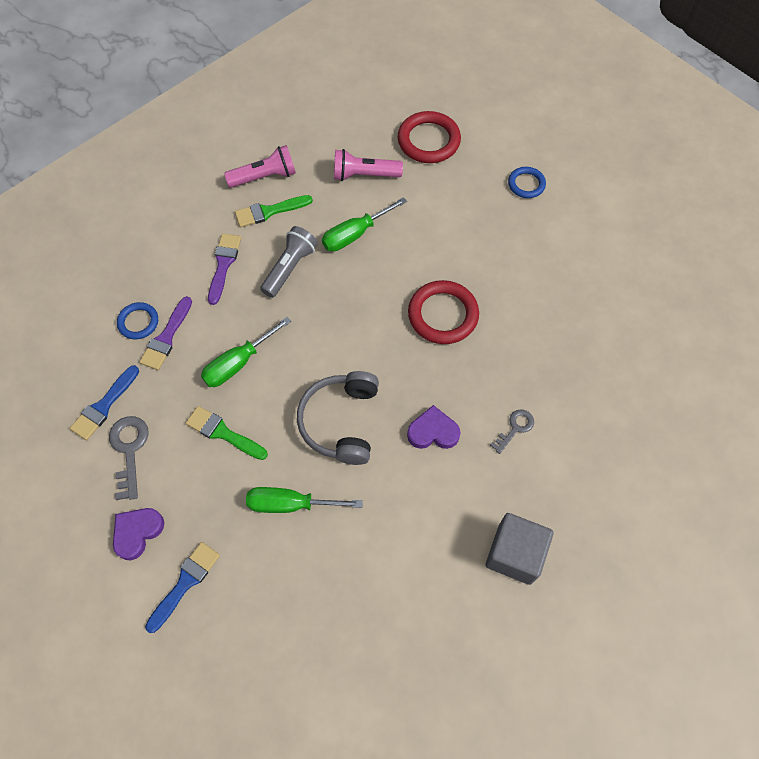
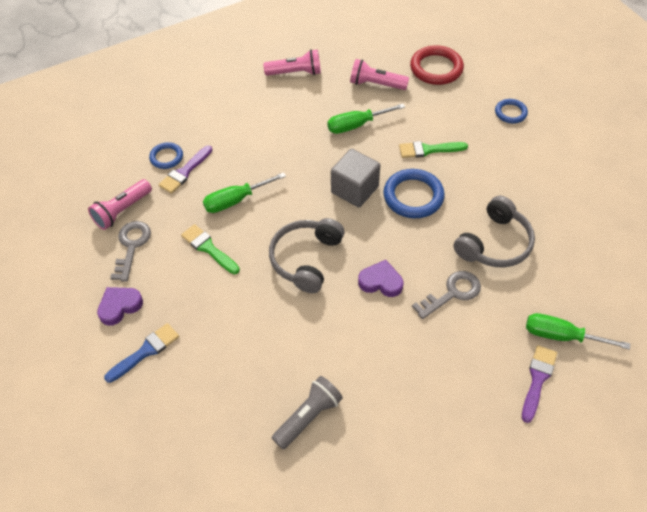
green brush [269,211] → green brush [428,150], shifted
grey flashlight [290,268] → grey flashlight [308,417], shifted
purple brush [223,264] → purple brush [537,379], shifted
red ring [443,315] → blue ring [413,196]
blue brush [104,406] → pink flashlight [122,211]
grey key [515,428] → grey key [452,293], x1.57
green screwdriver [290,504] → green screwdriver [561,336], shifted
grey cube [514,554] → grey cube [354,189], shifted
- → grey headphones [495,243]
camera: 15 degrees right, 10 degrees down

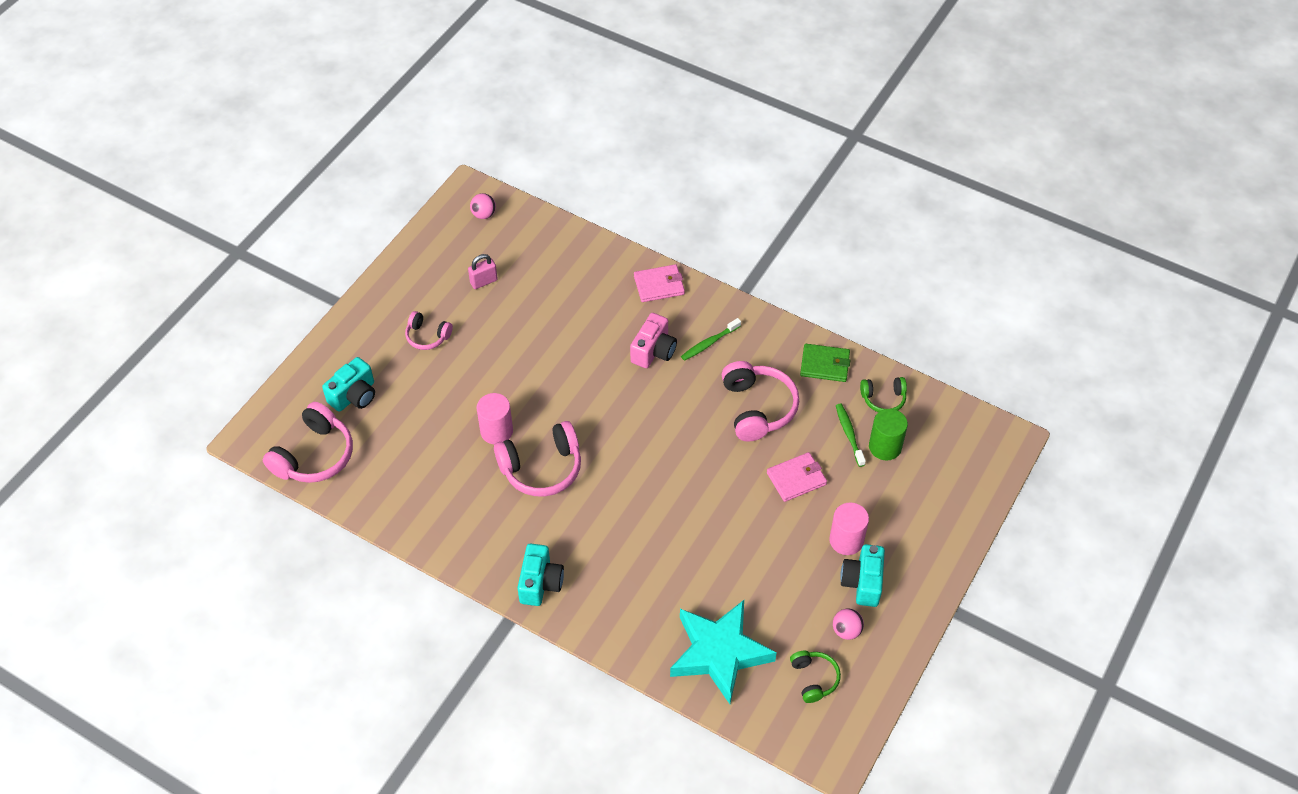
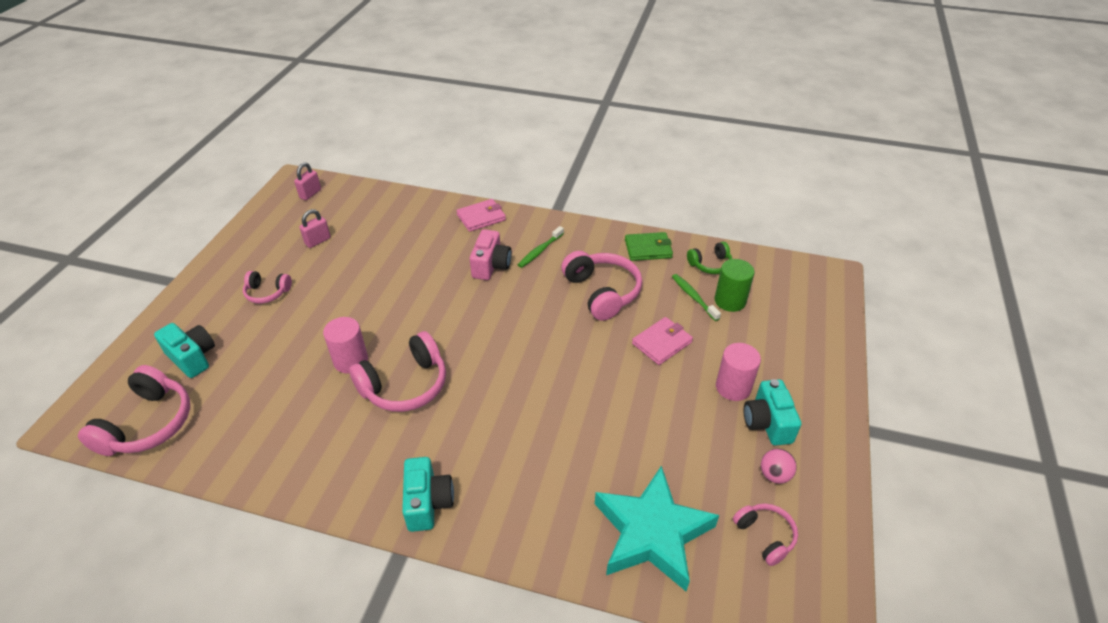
pink ball [484,214] → pink padlock [310,194]
turquoise camera [354,395] → turquoise camera [192,358], 75 degrees counterclockwise
green headphones [814,679] → pink headphones [765,536]
camera: 15 degrees left, 10 degrees down

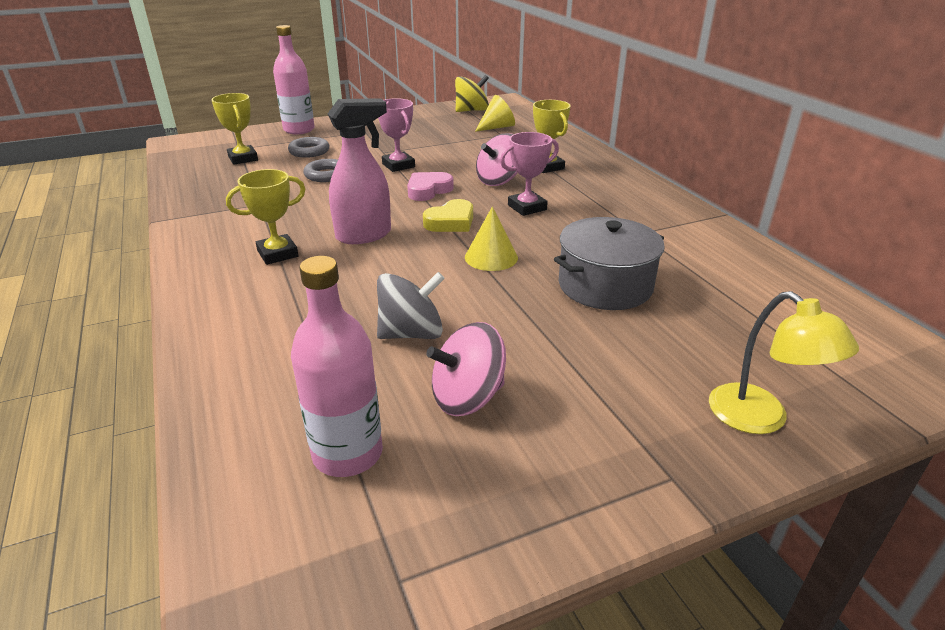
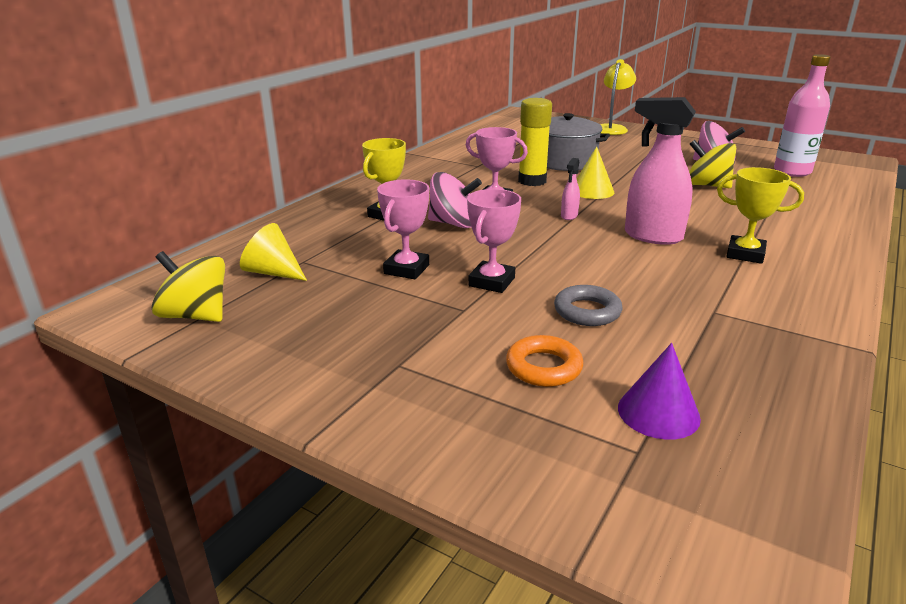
pink bottle [299,130] → -
yellow trophy [243,158] → purple cone [658,412]
grey ring [309,151] → orange ring [543,367]
pink heart [428,190] → -
yellow heart [451,222] → pink spray bottle [569,216]
grey spinning top [411,333] → yellow spinning top [706,185]
- → yellow glue stick [532,181]
- → pink trophy [406,269]
camera: 125 degrees left, 5 degrees down

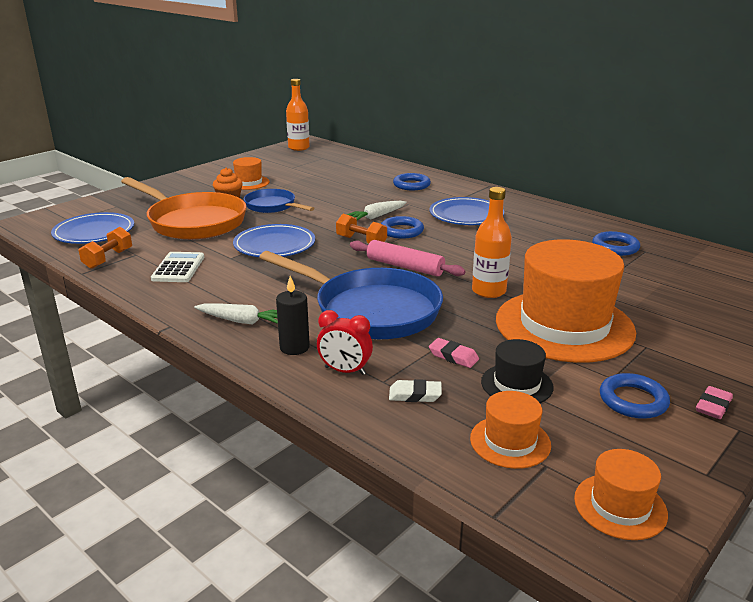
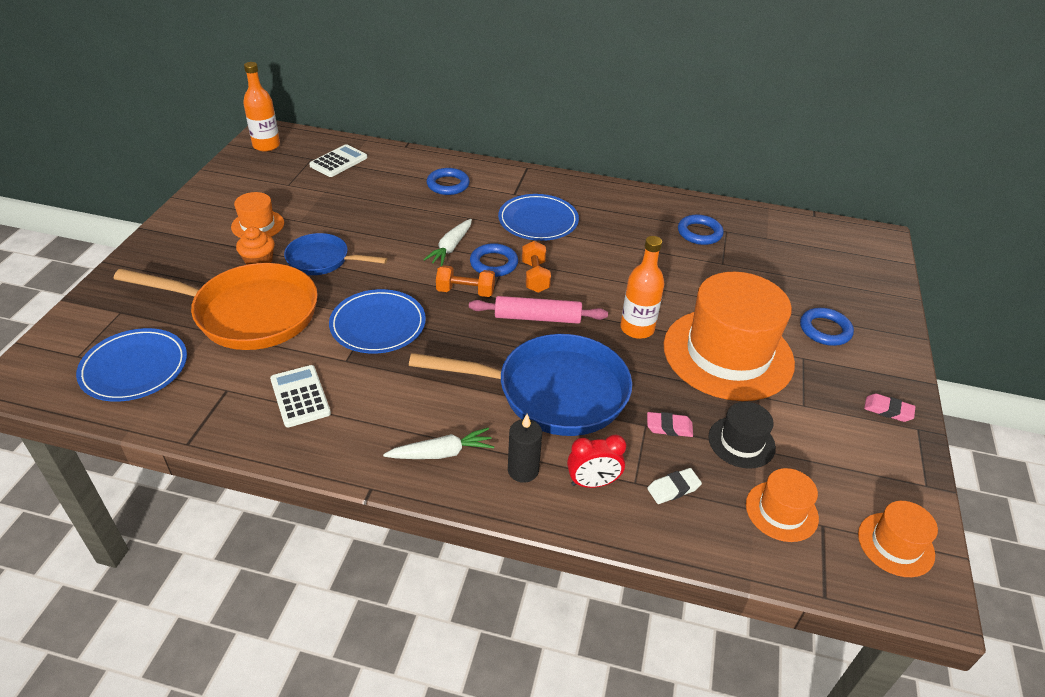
orange dumbbell [108,259] → orange dumbbell [535,277], shifted
blue ring [633,400] → blue ring [825,330], shifted
pink eraser [713,406] → pink eraser [888,410], 75 degrees counterclockwise
- → white calculator [338,161]
camera: 30 degrees left, 15 degrees up

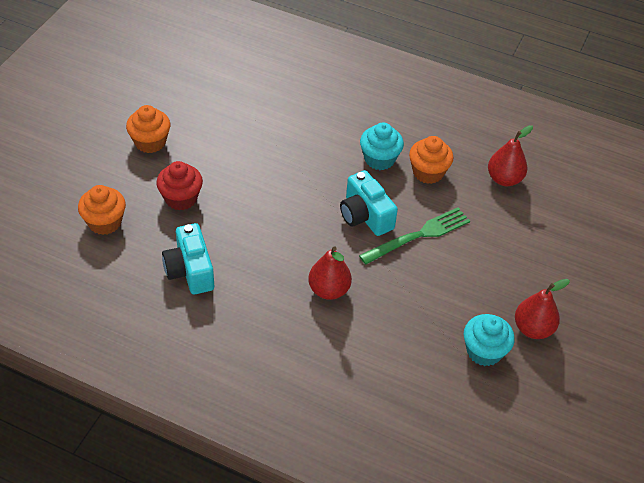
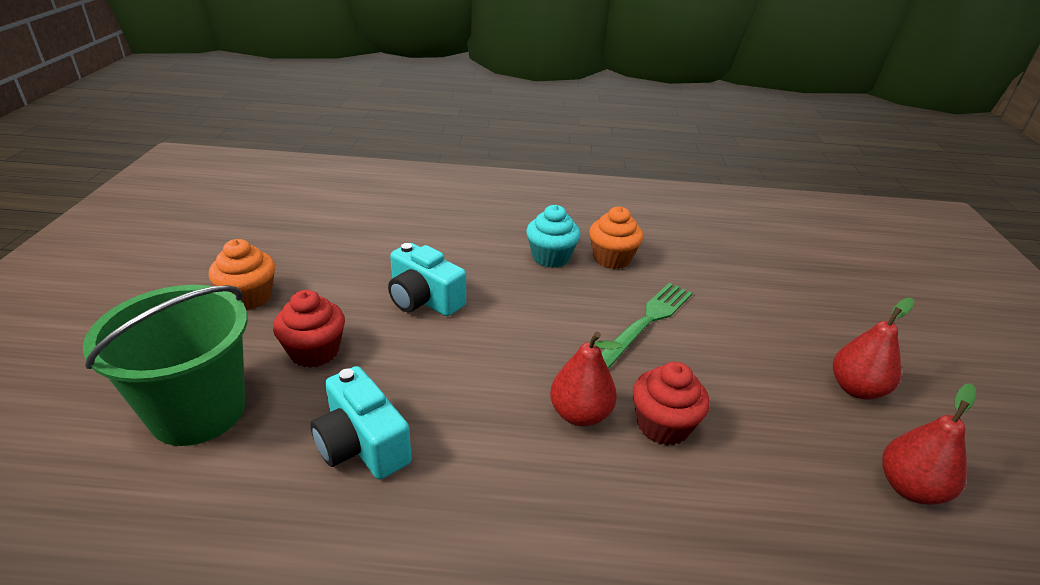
red pear [504,179] → red pear [909,488], shifted
turquoise camera [365,216] → turquoise camera [424,299], shifted
orange cupcake [105,222] → green bucket [198,411]
turquoise cupcake [484,351] → -
- → red cupcake [663,425]
camera: 20 degrees left, 15 degrees down

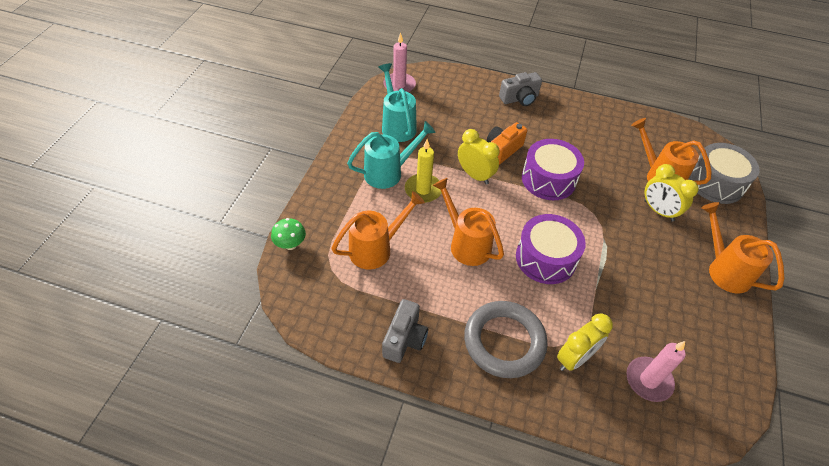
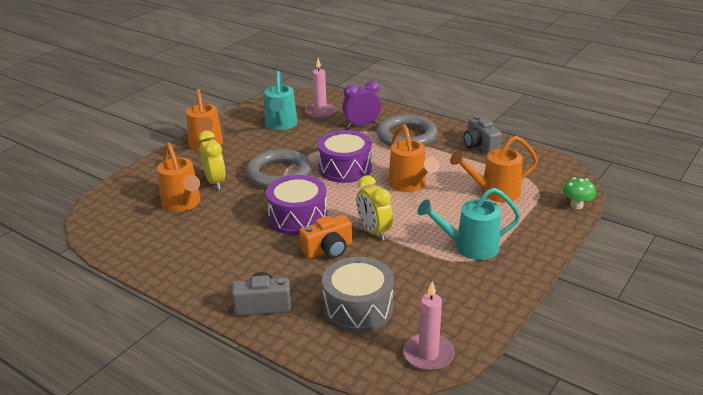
turquoise watering can [397,125] → turquoise watering can [281,125], shifted
yellow candle [423,190] → -
grey drum [715,183] → grey drum [358,308], shifted
grey camera [405,339] → grey camera [480,146], 60 degrees counterclockwise
yellow clock [574,358] → purple clock [361,125]
- → grey ring [279,174]
camera: 160 degrees left, 20 degrees down

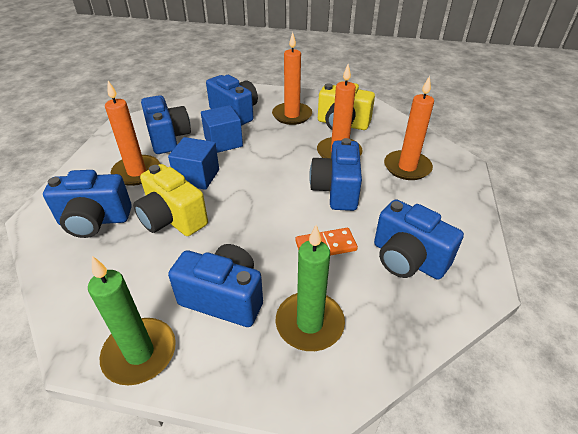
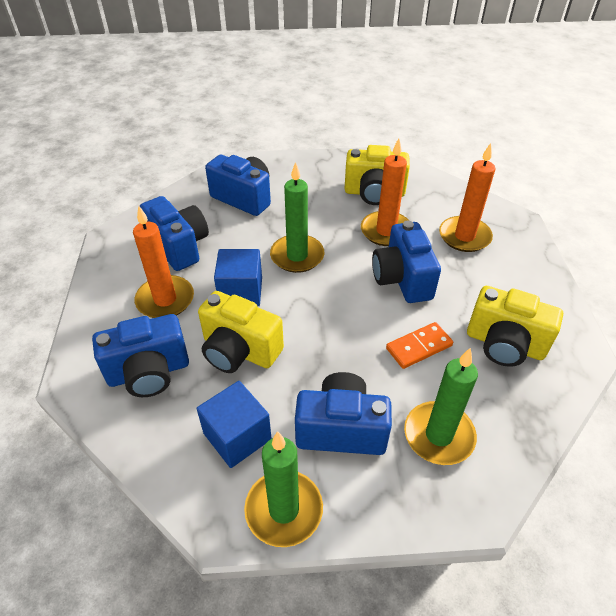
orange candle [292,115] → -
blue cube [223,142] → blue cube [237,436], shifted
blue camera [407,259] → yellow camera [504,344]
- → green candle [297,256]
camera: 15 degrees left, 5 degrees up

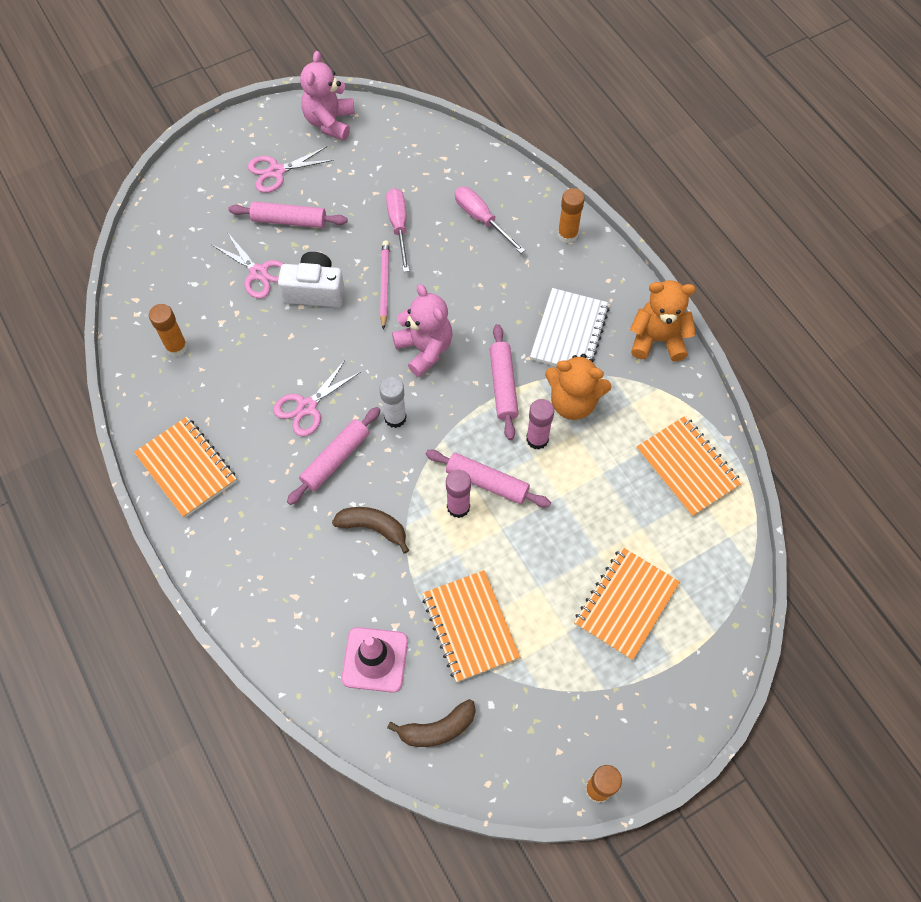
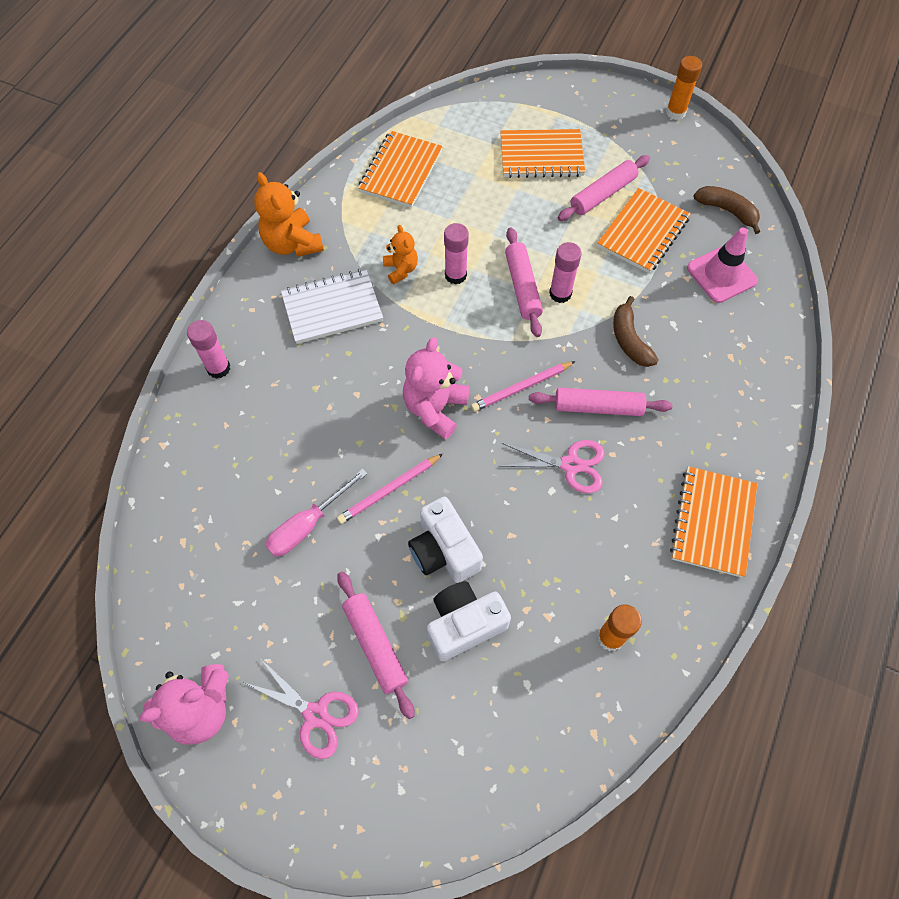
pink screwdriver [481,219] → -
orange glue stick [567,235] → pink glue stick [218,368]
pink scissors [258,273] → white camera [464,624]
pink rolling pin [503,385] → pink rolling pin [602,194], shifted
orange teddy bear [573,402] → orange teddy bear [401,269], x0.60
white glue stick [395,418] → pink pencil [521,387]
camera: 125 degrees left, 0 degrees up

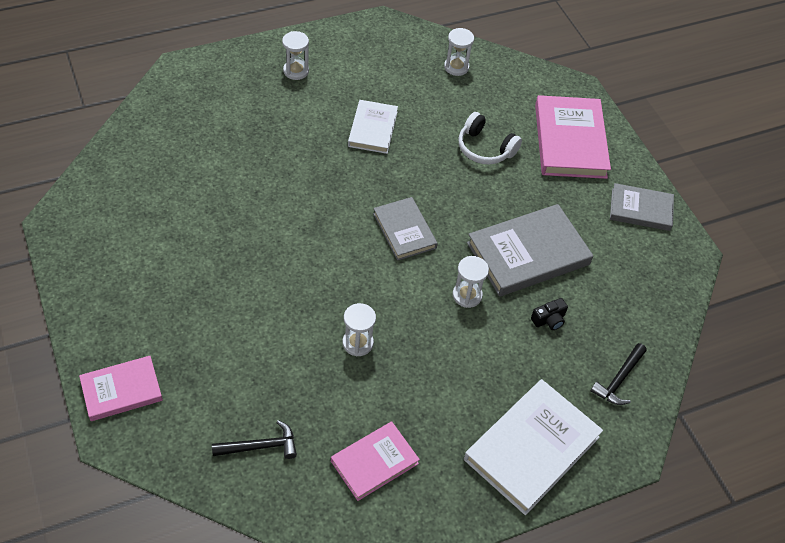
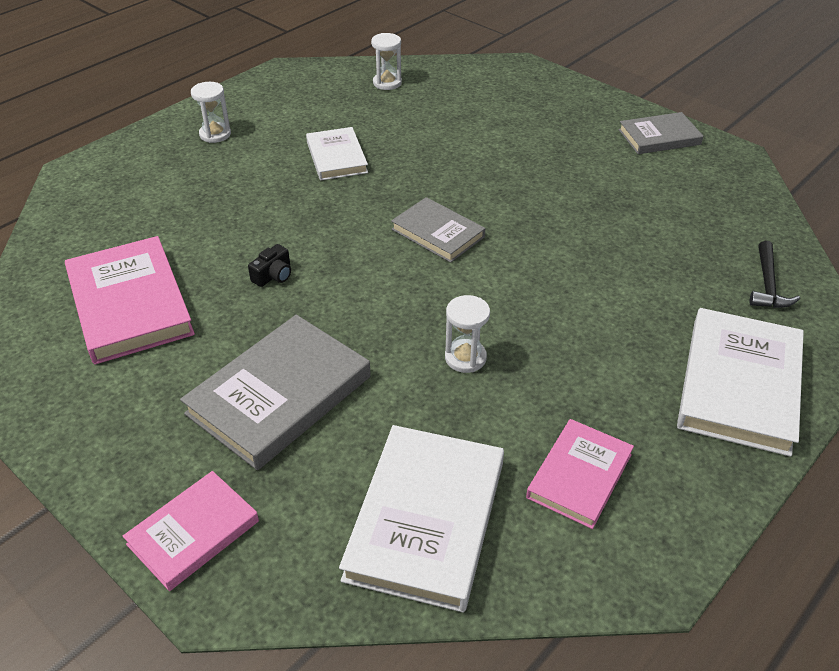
pink book [570,141] → pink book [130,304], shifted
white headphones [485,148] → -
grey book [528,254] → grey book [279,395], shifted
white hourglass [467,295] → -
black camera [549,320] → black camera [273,275], shifted
black hammer [260,446] → white book [426,519]
camera: 20 degrees left, 10 degrees down

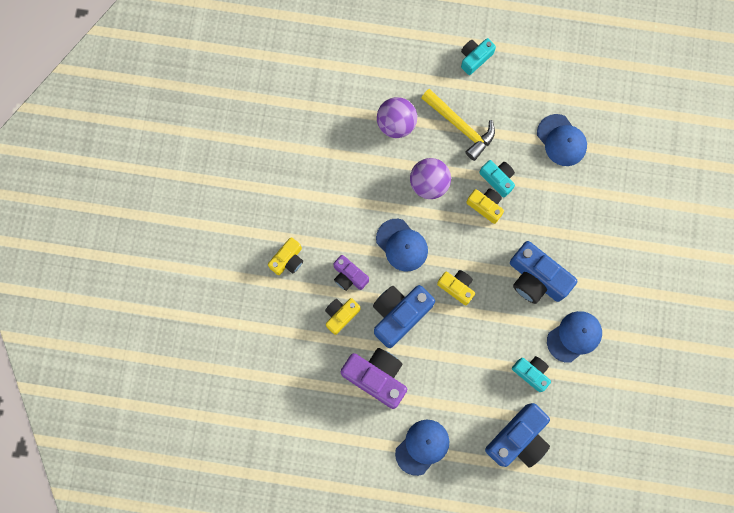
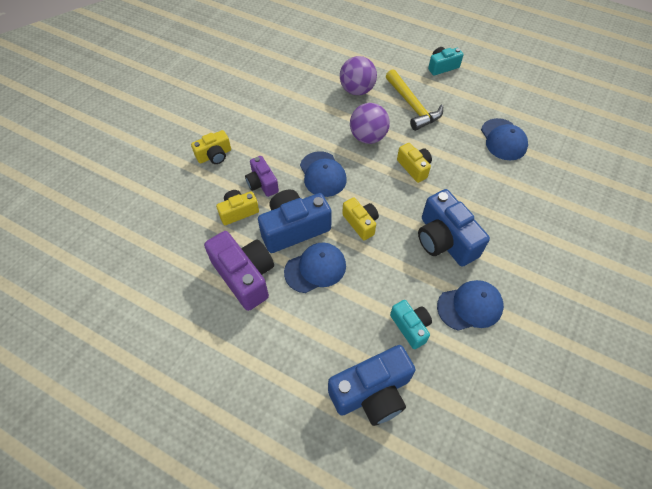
turquoise camera [497,179] → -
blue cap [422,447] → blue cap [315,268], shifted
camera: 20 degrees right, 20 degrees down

